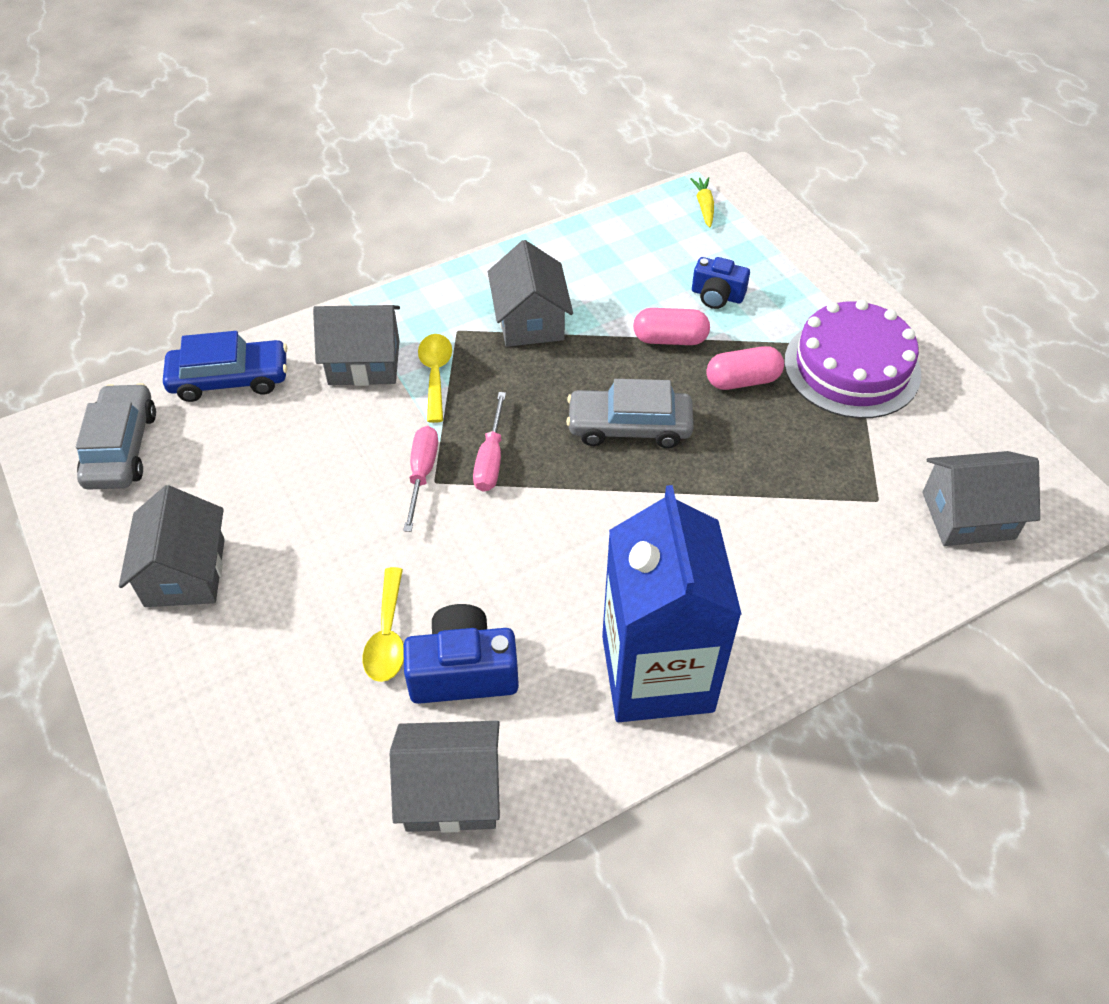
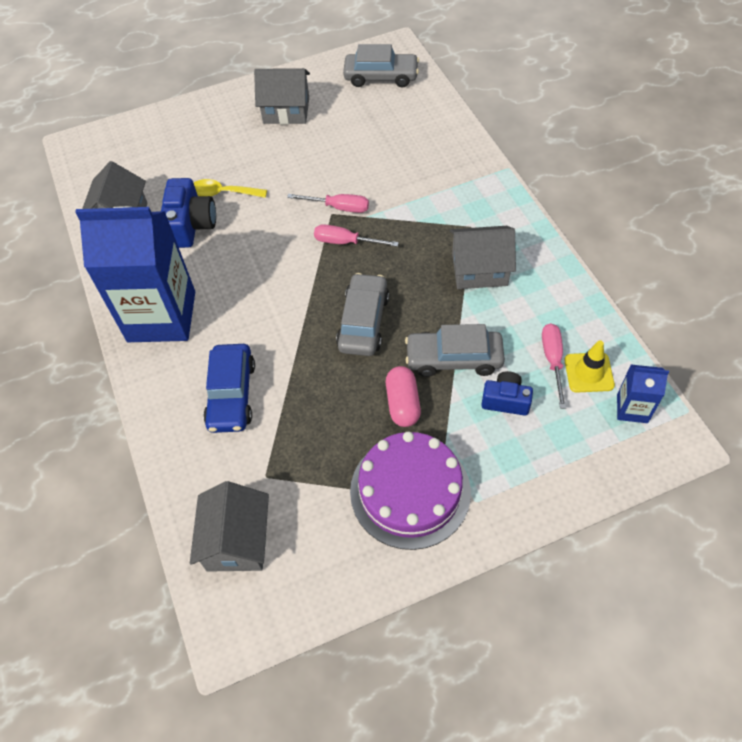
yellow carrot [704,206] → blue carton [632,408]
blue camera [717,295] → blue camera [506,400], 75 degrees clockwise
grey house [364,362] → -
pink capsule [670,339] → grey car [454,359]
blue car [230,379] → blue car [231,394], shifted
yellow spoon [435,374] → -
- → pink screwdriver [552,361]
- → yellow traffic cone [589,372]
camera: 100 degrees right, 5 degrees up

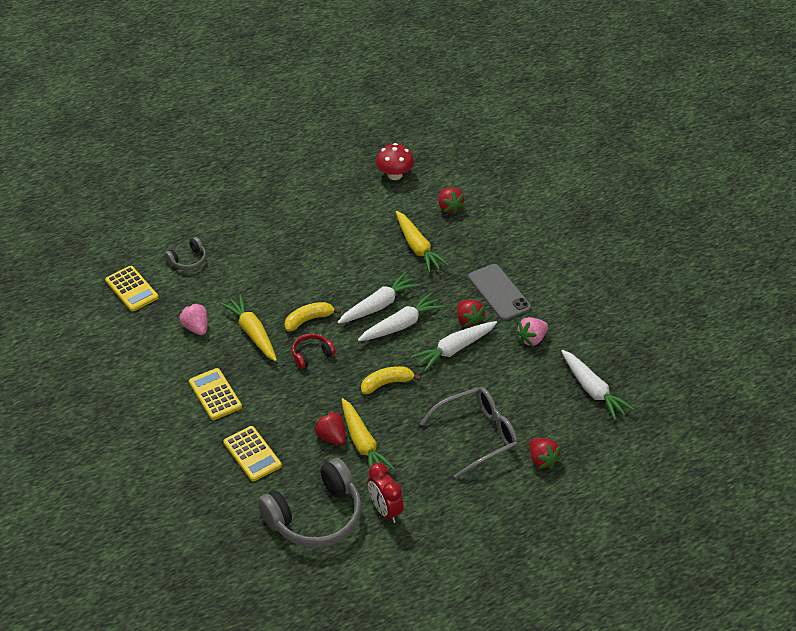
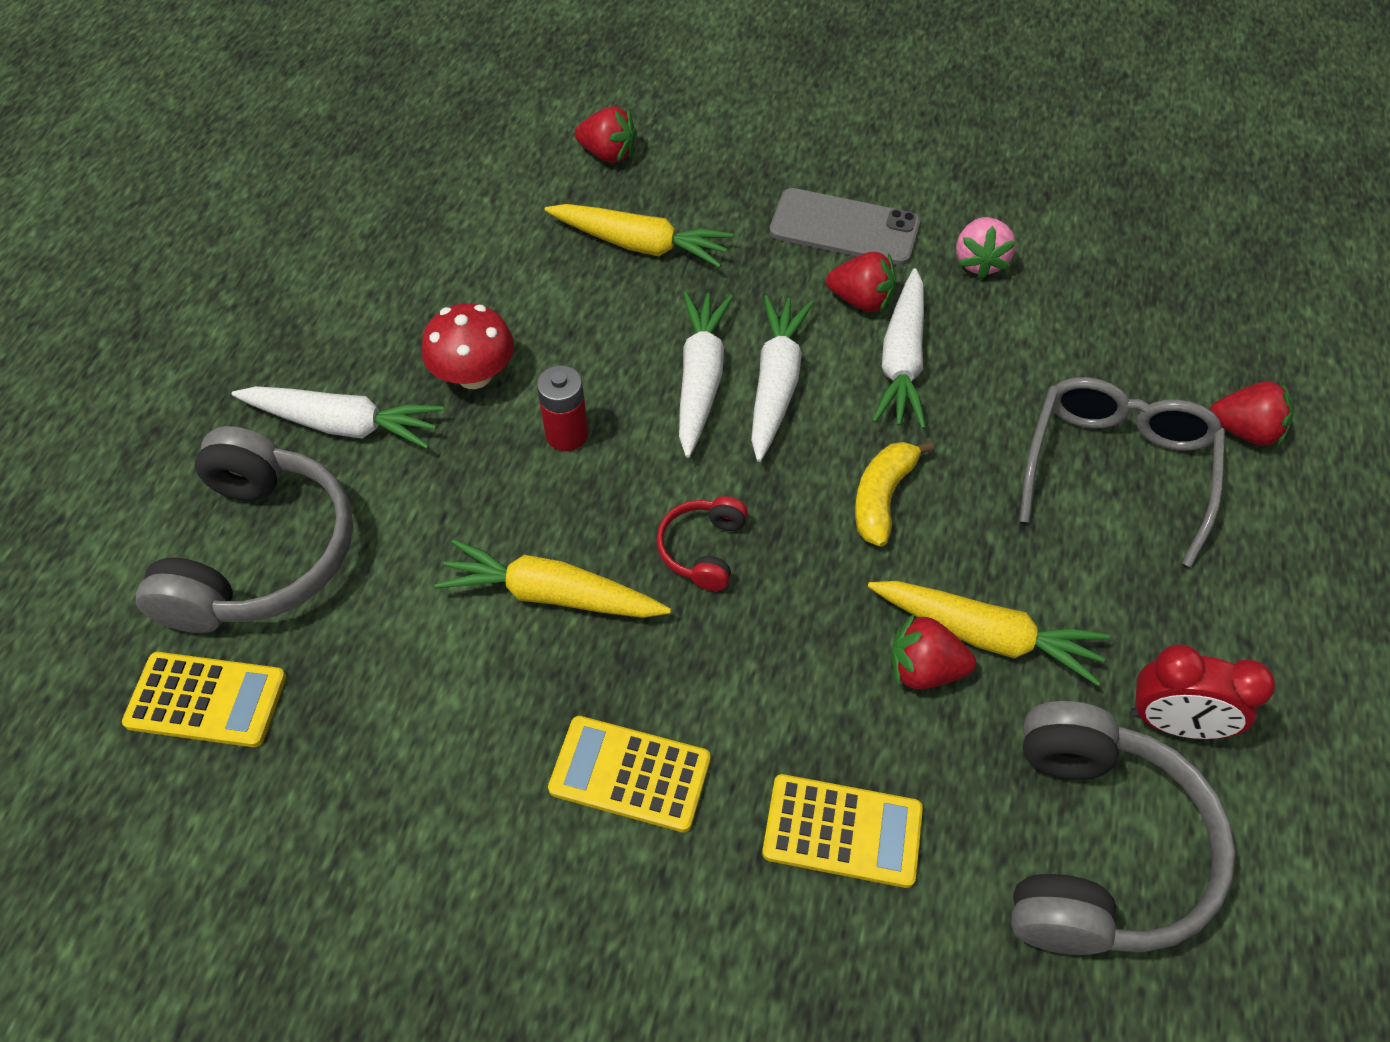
red mushroom [394,175] → red mushroom [474,375], shifted
grey headphones [188,260] → grey headphones [261,553], x2.15
yellow banana [308,320] → -
pink strawberry [196,327] → -
white carrot [593,390] → white carrot [344,425], shifted
- → red battery [567,434]
camera: 45 degrees left, 10 degrees up

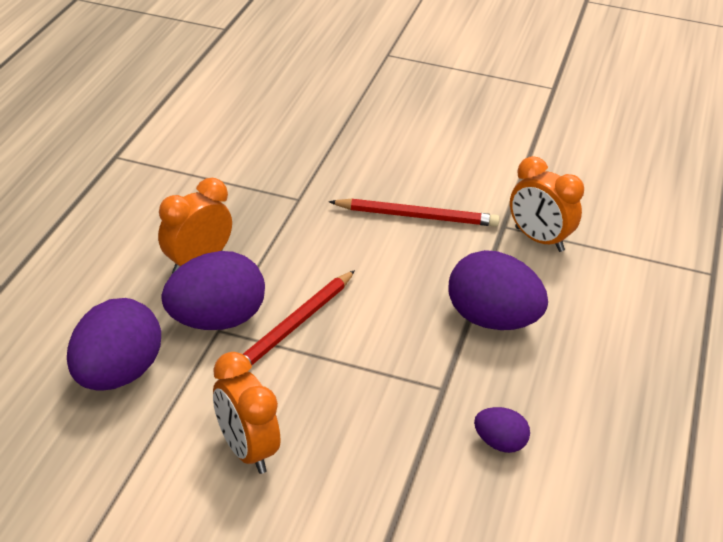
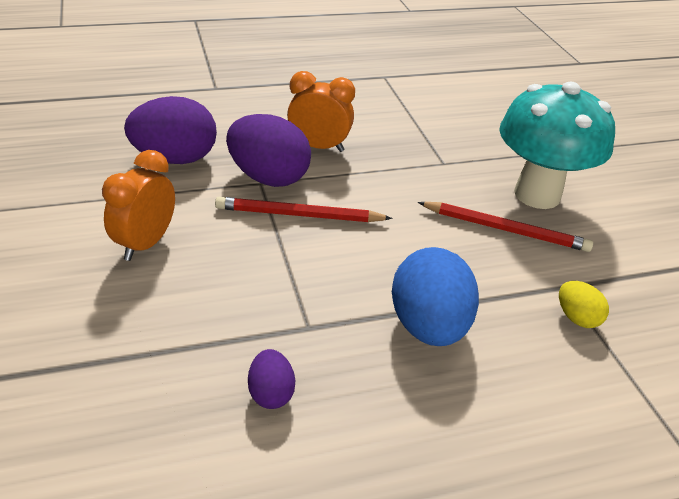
orange clock [539,239] → yellow egg [577,318]
red pencil [417,216] → red pencil [505,229], 45 degrees counterclockwise
purple egg [492,320] → blue egg [428,326]
- → turquoise mushroom [537,195]
camera: 55 degrees right, 0 degrees up

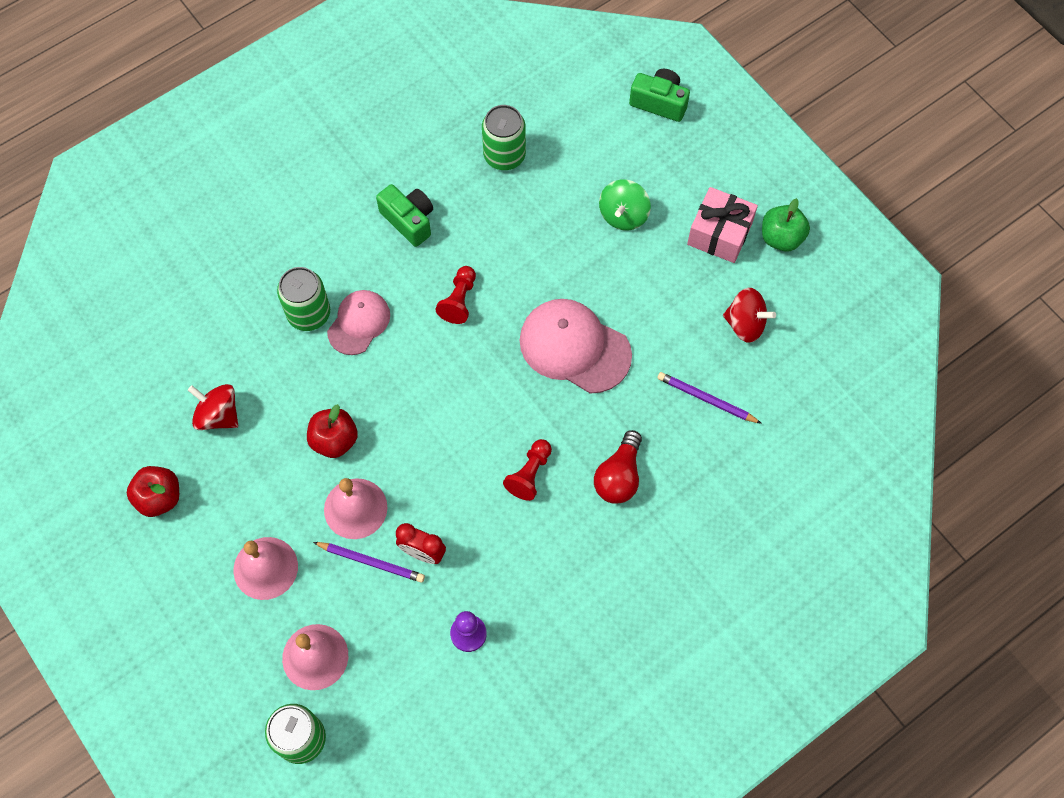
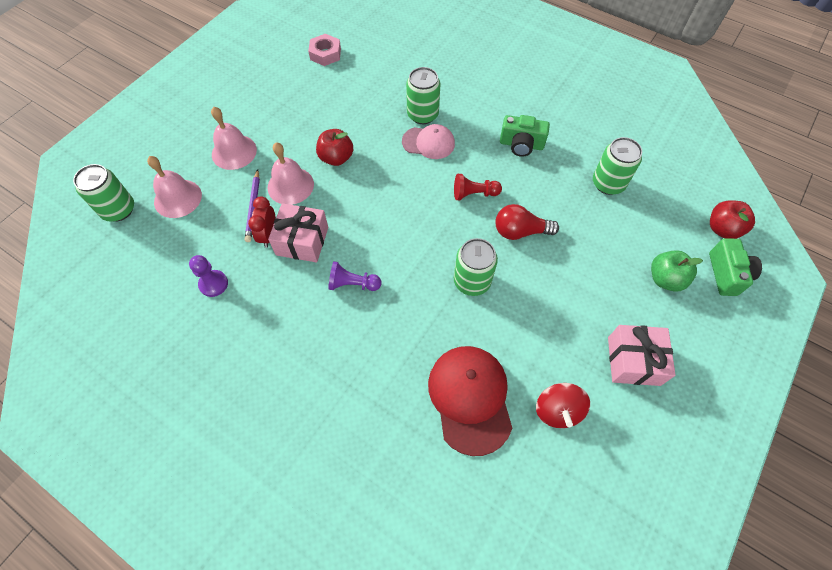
green spinning top [623,215] → -
green camera [409,220] → green camera [521,145], 75 degrees clockwise
green apple [781,238] → green apple [665,279], shifted
pink cap [574,347] → green can [472,281]
purple pencil [706,399] → red cap [470,398]
red spinning top [218,415] → -
red light bulb [619,476] → red light bulb [520,231], shifted
red pawn [529,474] → purple pawn [353,284]
red apple [159,497] → red apple [722,229], shifted
- → pink nut [325,54]
- → pink gift [302,241]
camera: 70 degrees right, 5 degrees down

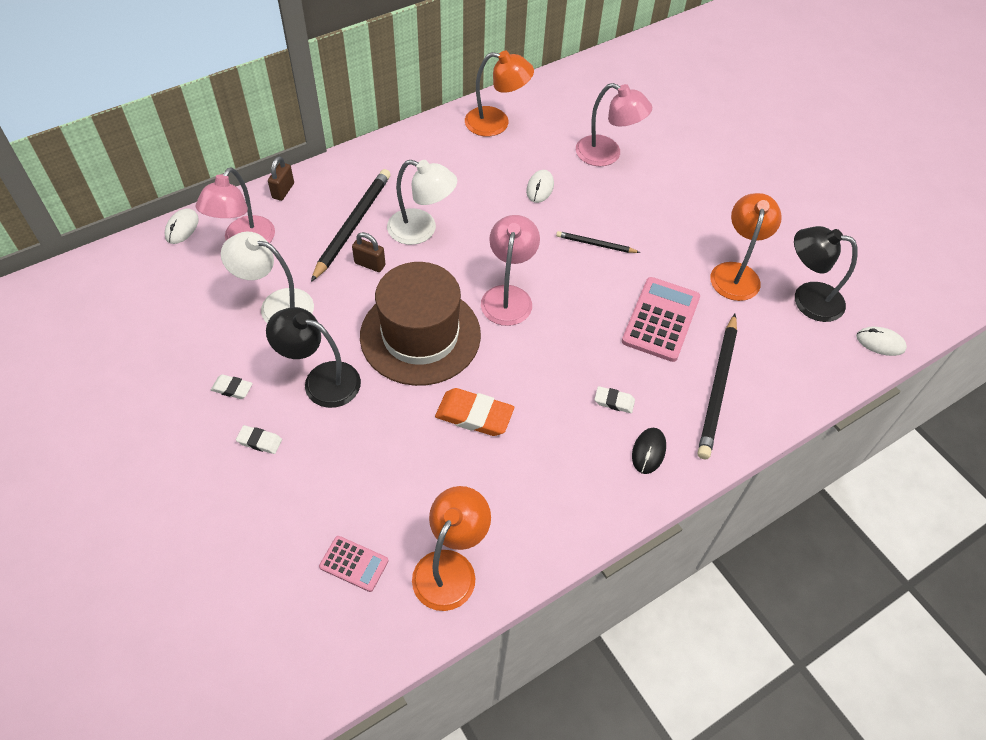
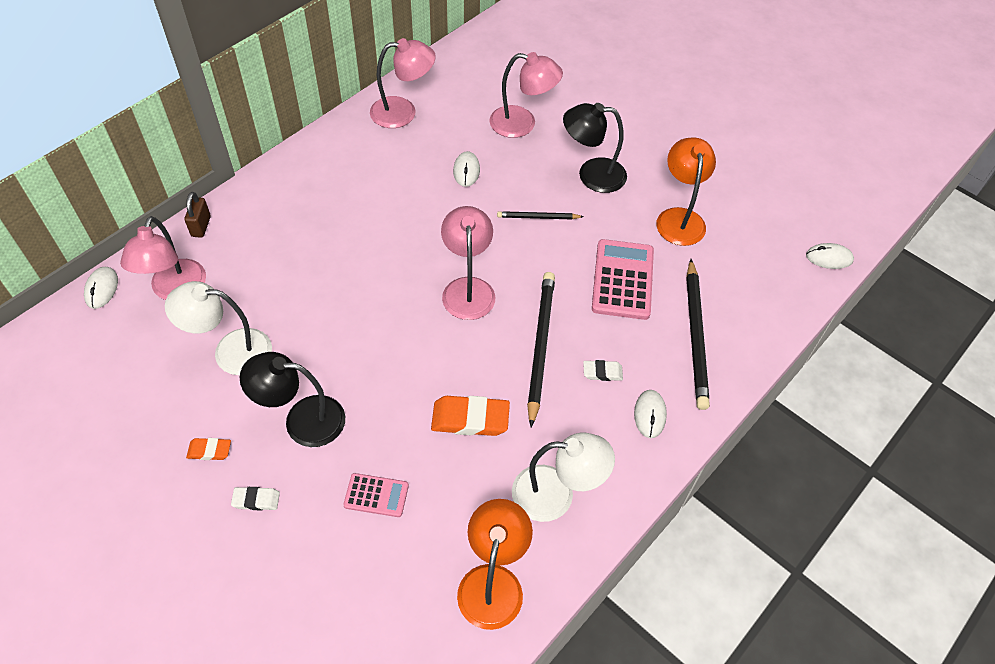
orange lamp [496,123] → pink lamp [403,112]
white lamp [421,230] → white lamp [556,494], shifted
black pencil [352,225] → black pencil [540,346], shifted
black lamp [807,299] → black lamp [591,175], shifted
brown padlock [370,264] → -
brown hat [420,335] → -
white eraser [232,388] → orange eraser [209,450]
black mouse [648,451] → white mouse [650,415]
pink calculator [354,564] → pink calculator [376,495], shifted
camera: 15 degrees left, 0 degrees up

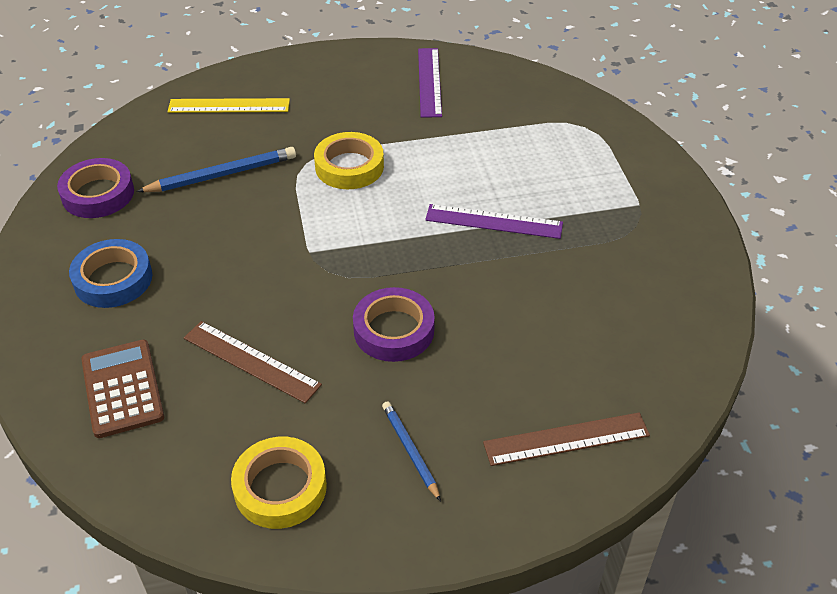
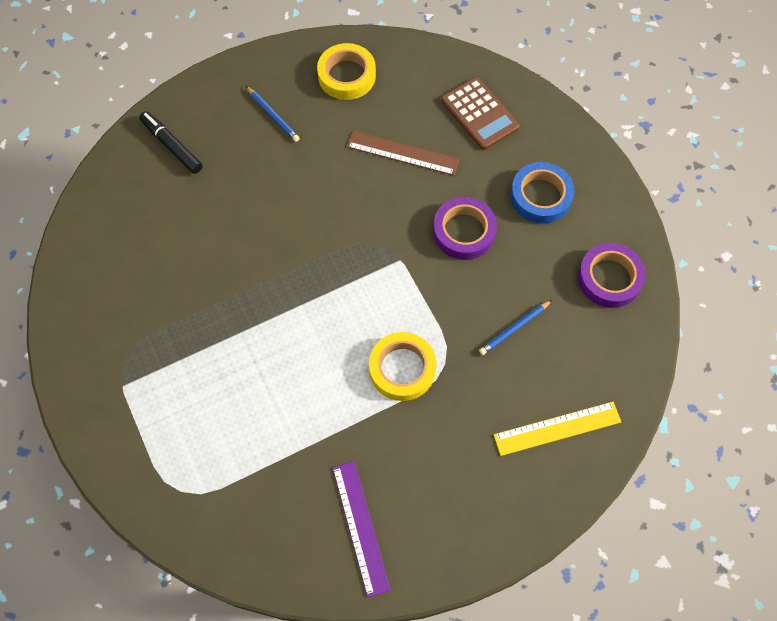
blue pencil [222,174] → blue pencil [514,329], x0.62
purple ruler [494,221] → -
purple tape [394,330] → purple tape [464,231], shifted
brown ruler [566,439] → black marker [172,146]
camera: 165 degrees right, 20 degrees up

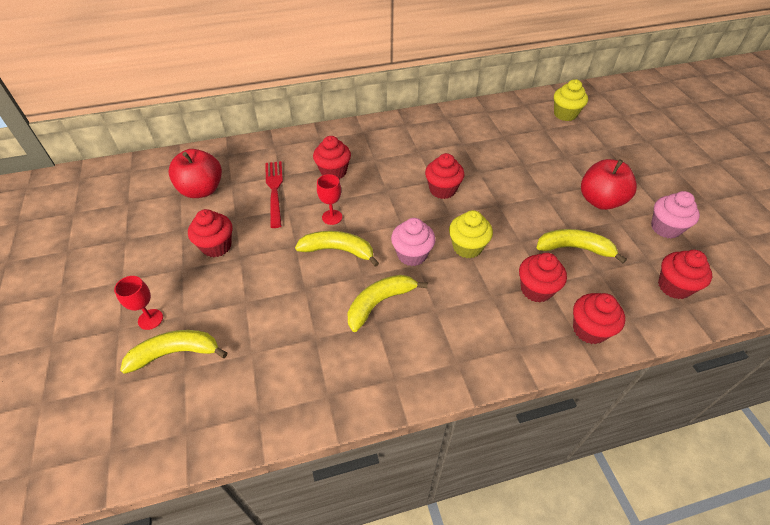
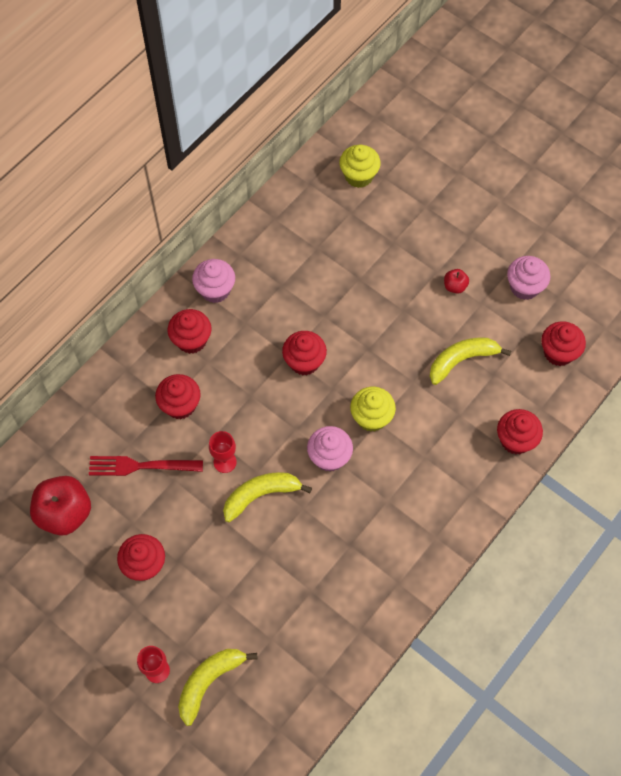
red apple [600,201] → red apple [455,286], x0.46
red fork [274,190] → red fork [140,466], 45 degrees counterclockwise
red cupcake [536,289] → red cupcake [191,340], shifted
yellow banana [379,303] → -
- → pink cupcake [215,290]
camera: 35 degrees left, 15 degrees up

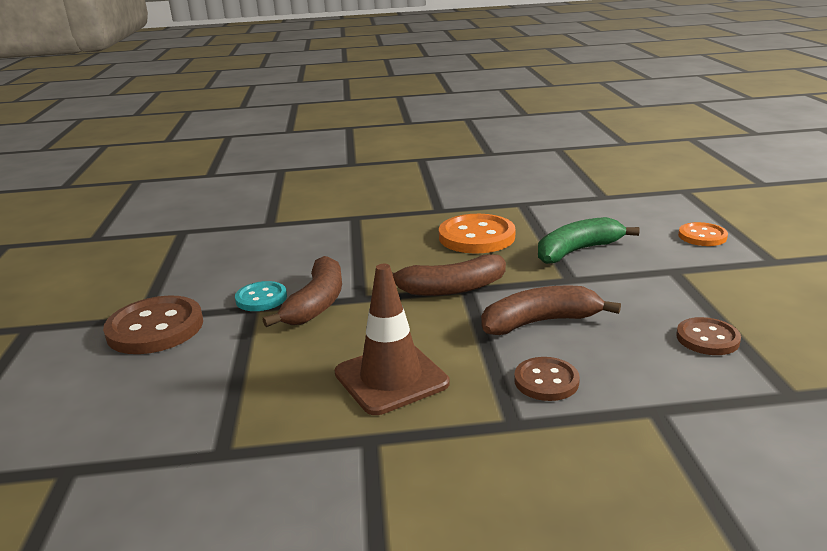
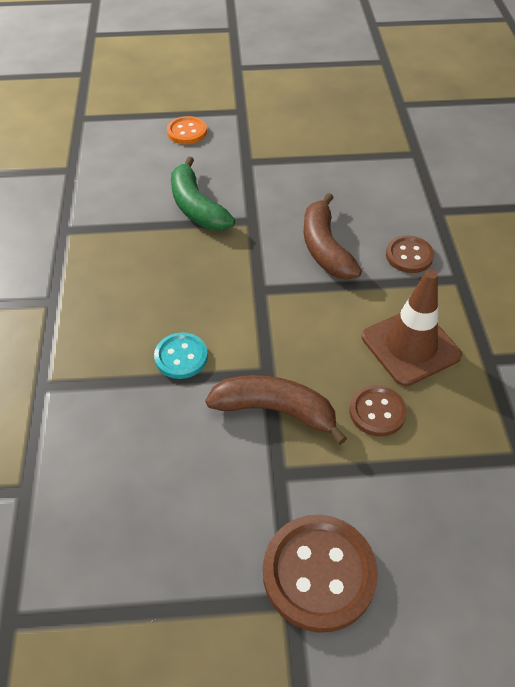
orange button [476,237] → -
brown banana [451,288] → -
turquoise button [261,298] → turquoise button [181,357], shifted
brown button [707,338] → brown button [377,412], shifted
camera: 90 degrees left, 25 degrees up

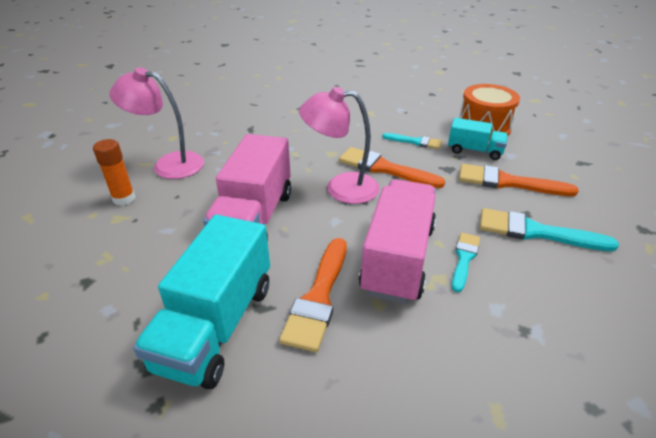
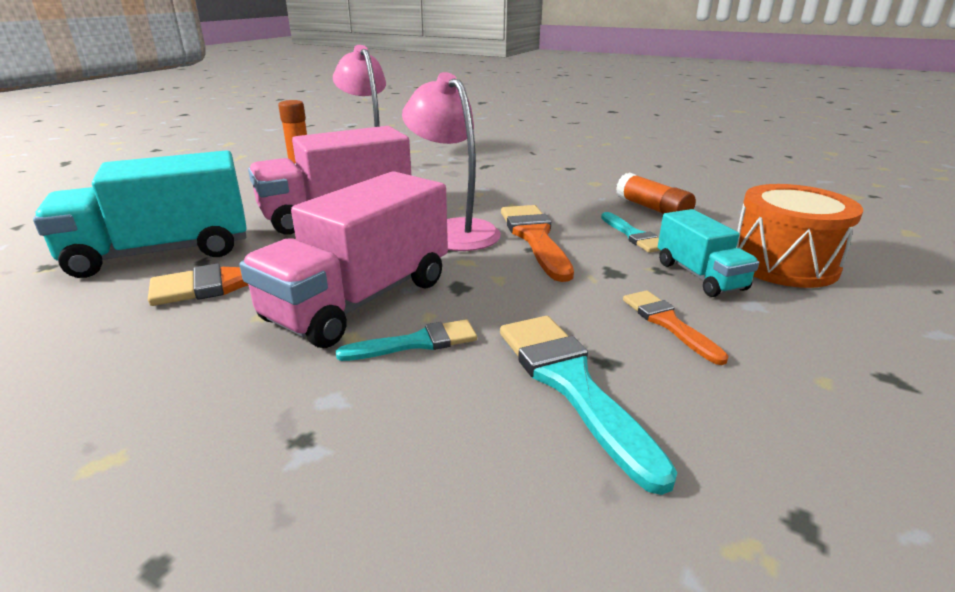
orange brush [507,182] → orange brush [668,323], x0.60
pink truck [398,258] → pink truck [360,300], 150 degrees clockwise
- → orange glue stick [652,209]
camera: 50 degrees right, 10 degrees down

